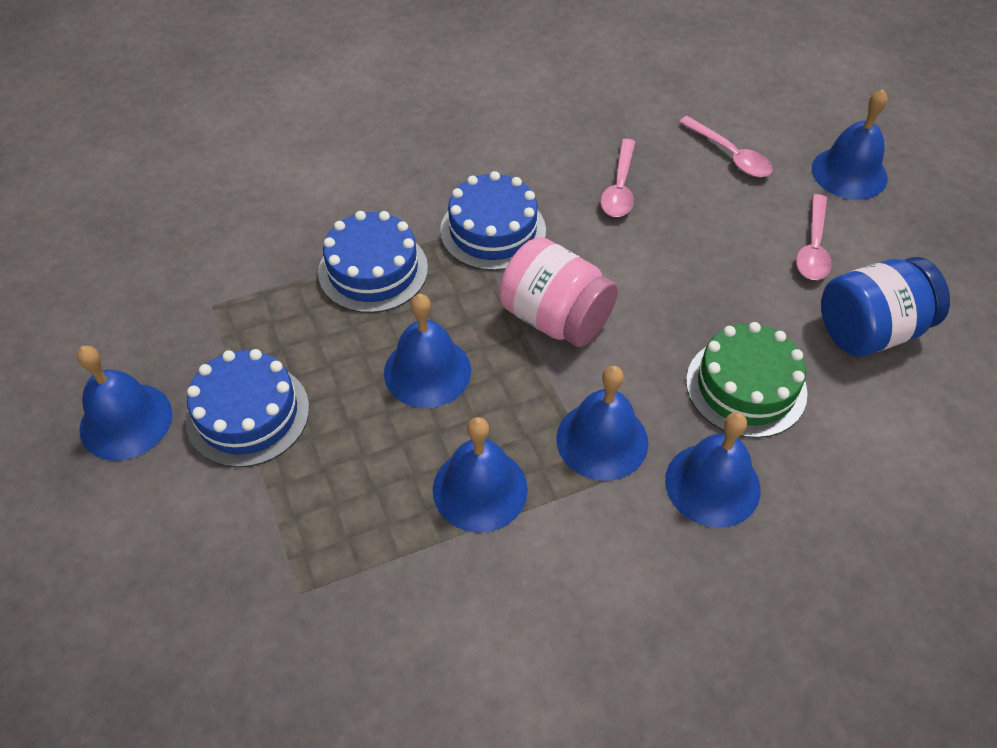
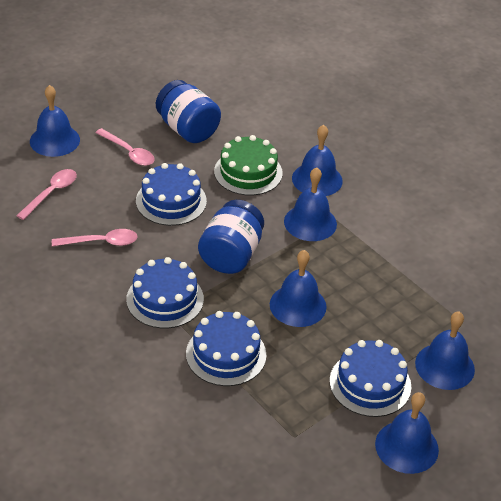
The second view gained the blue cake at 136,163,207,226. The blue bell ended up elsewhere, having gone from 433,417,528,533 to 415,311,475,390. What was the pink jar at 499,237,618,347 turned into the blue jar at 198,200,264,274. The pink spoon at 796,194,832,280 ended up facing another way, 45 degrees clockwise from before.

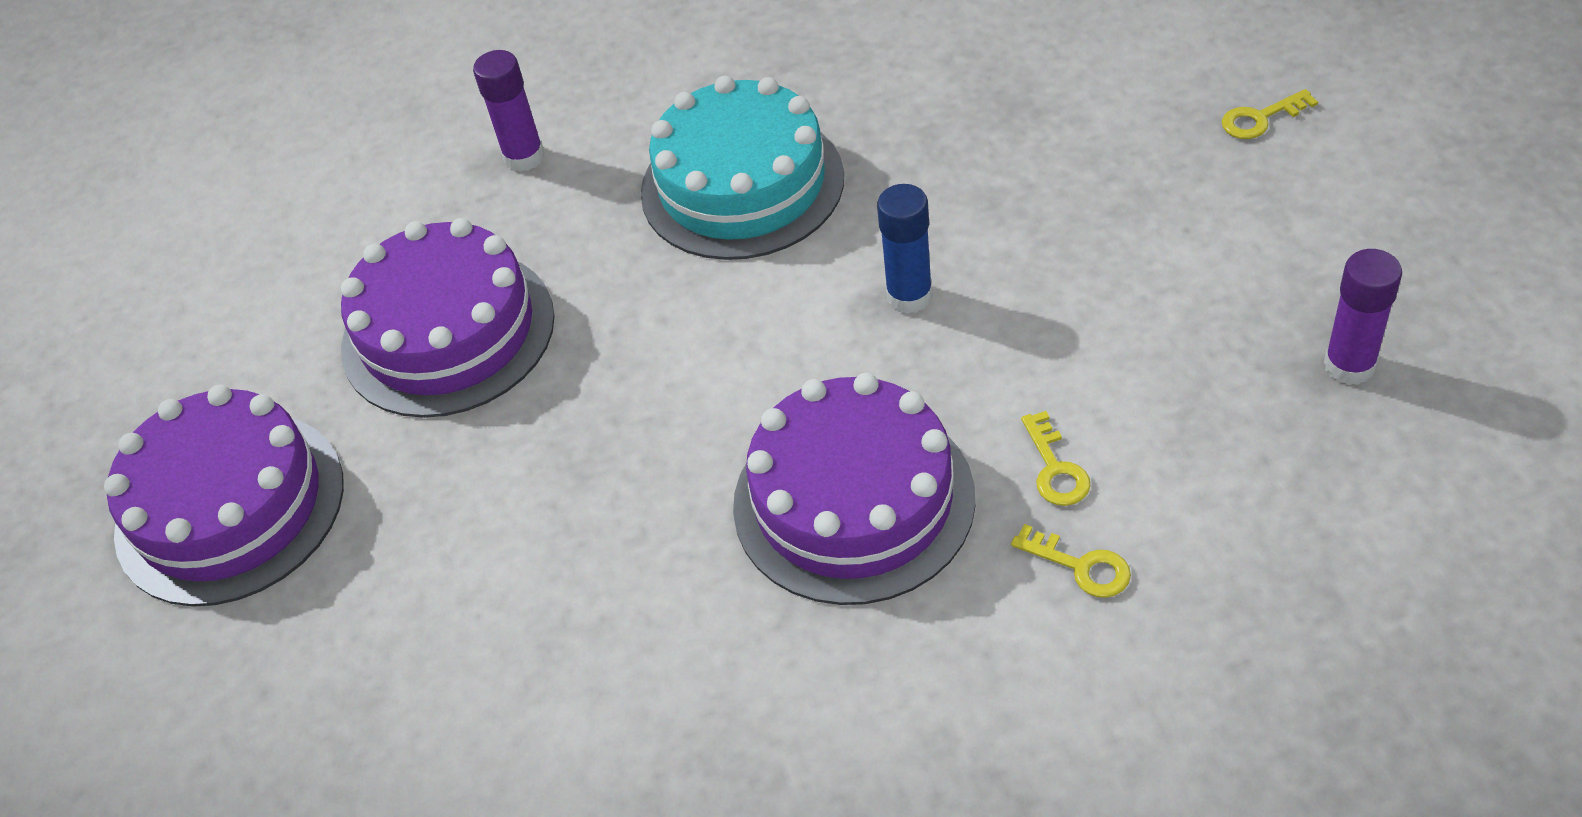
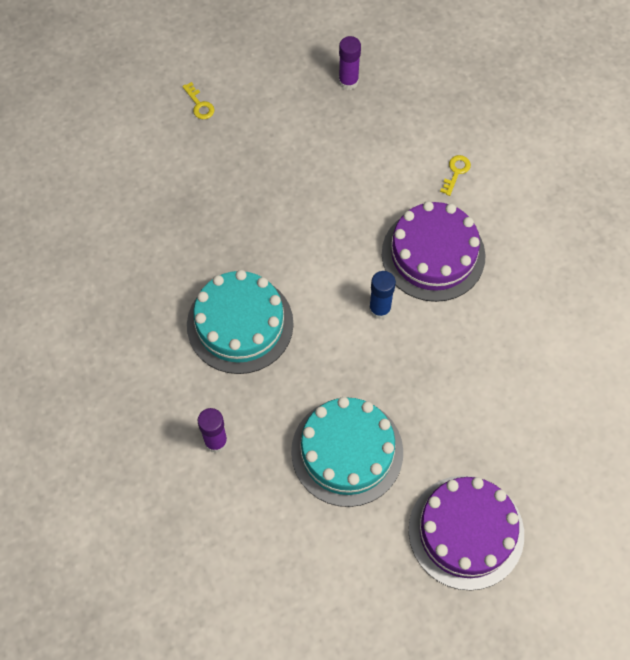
The second view lost the yellow key at 1021,411,1091,506. The blue glue stick ended up elsewhere, having gone from 877,184,933,314 to 369,271,396,319. What was the purple cake at 341,218,555,418 turned into the turquoise cake at 291,397,403,507.

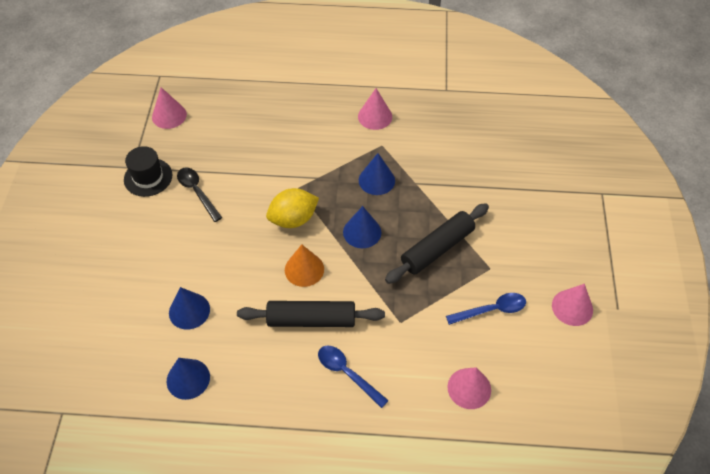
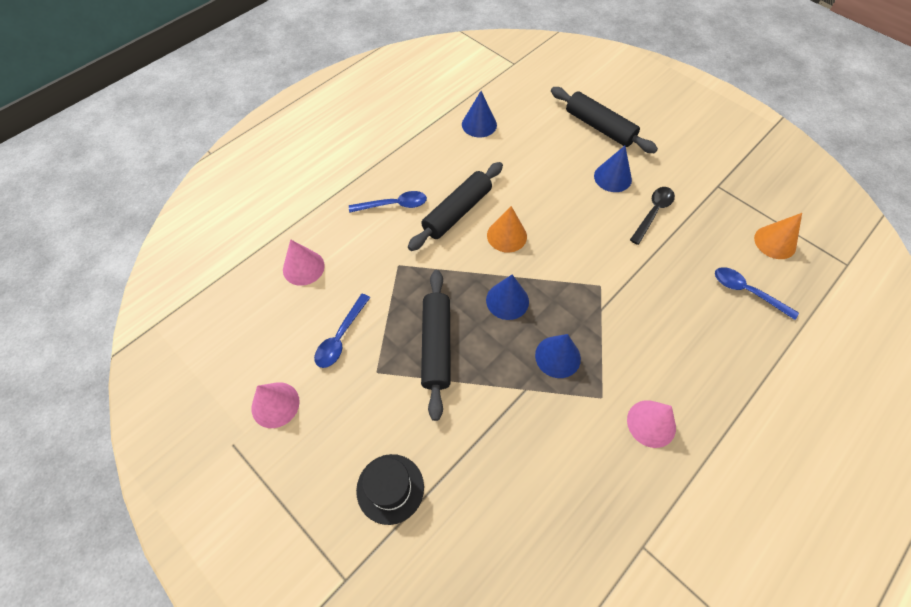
The second view lost the yellow lemon at 266,188,319,228. The second view gained the black rolling pin at 551,87,658,153. The second view gained the blue spoon at 715,267,799,320. The black hat ended up elsewhere, having gone from 124,146,172,197 to 356,454,424,525. The blue cone ended up elsewhere, having gone from 169,287,210,329 to 594,146,632,192. What was the pink cone at 152,87,187,129 turned into the orange cone at 754,213,802,259. The black spoon at 177,168,222,222 ended up facing another way, 60 degrees counterclockwise from before.

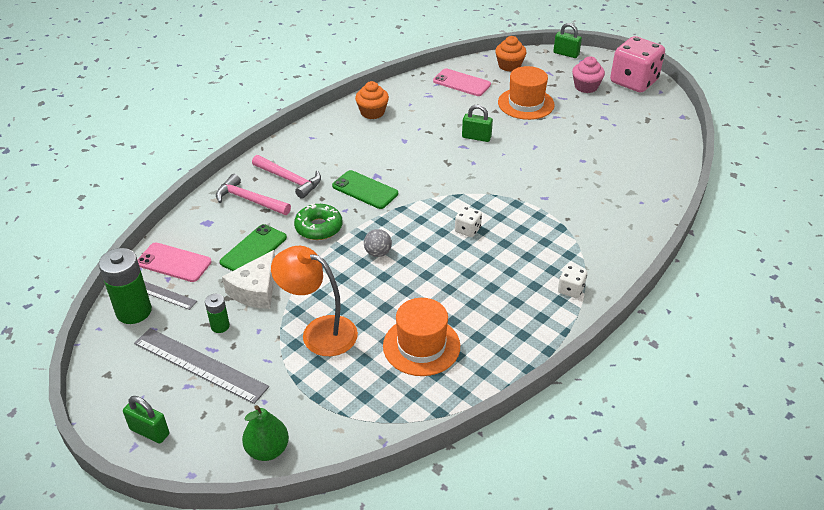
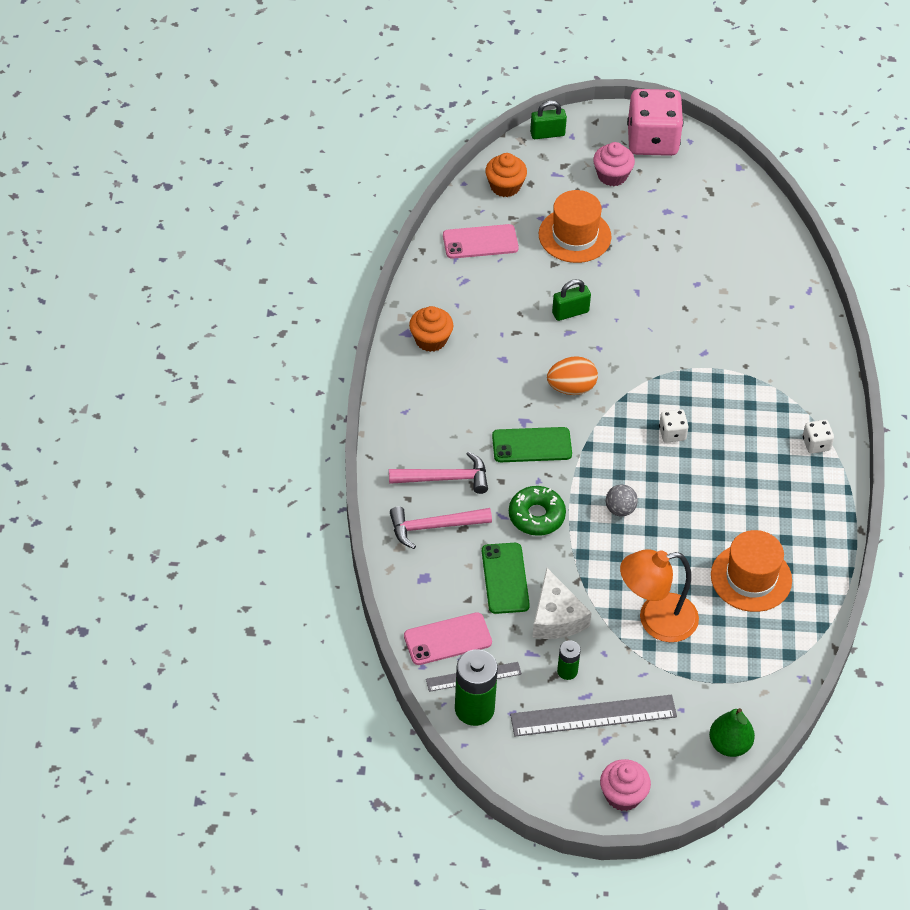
The second view gained the orange egg at 547,356,598,395. Where the green padlock stood at 123,396,169,444, the pink cupcake came to stand at 600,759,651,811.

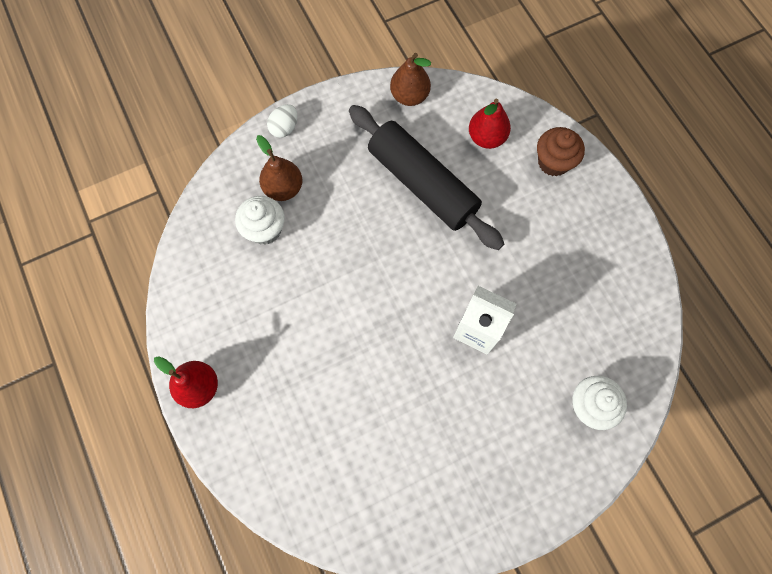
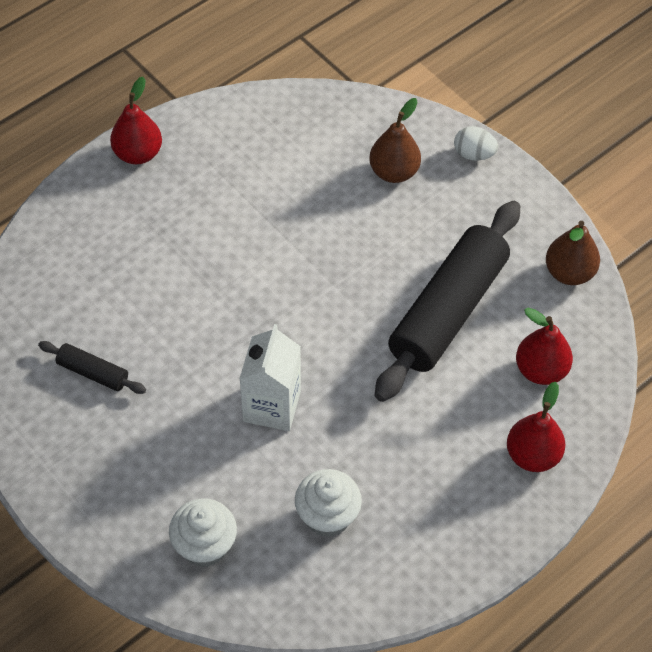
The second view gained the black rolling pin at 38,341,146,394. The white cupcake ended up elsewhere, having gone from 235,196,285,245 to 295,469,362,537. Where the brown cupcake stood at 537,127,585,176, the red pear came to stand at 507,382,565,472.

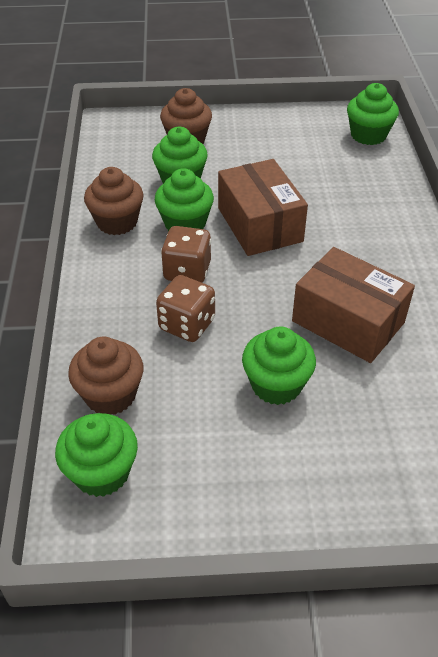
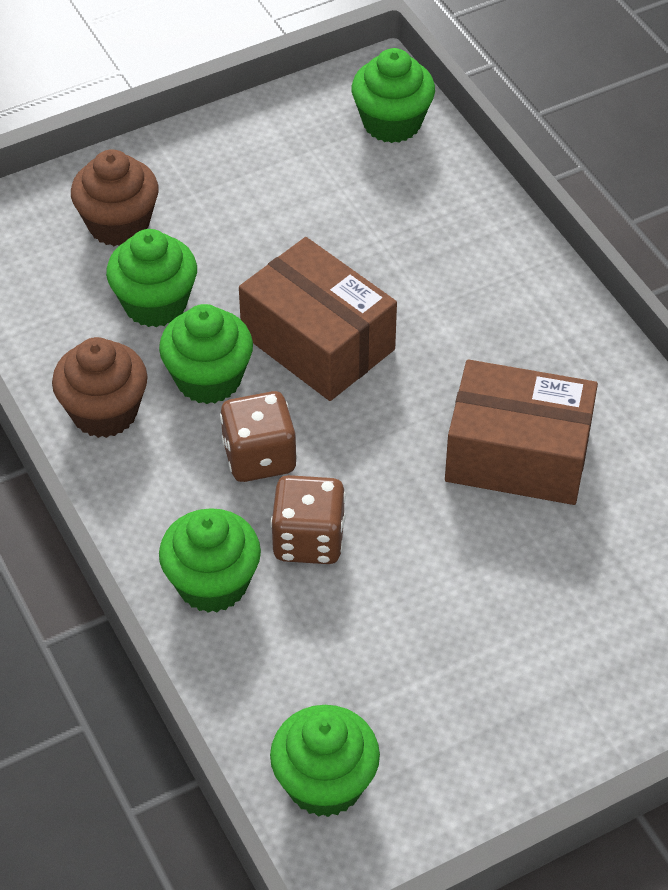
The second view lost the brown cupcake at 68,337,144,415. The green cupcake ended up elsewhere, having gone from 242,327,316,405 to 159,508,261,613.

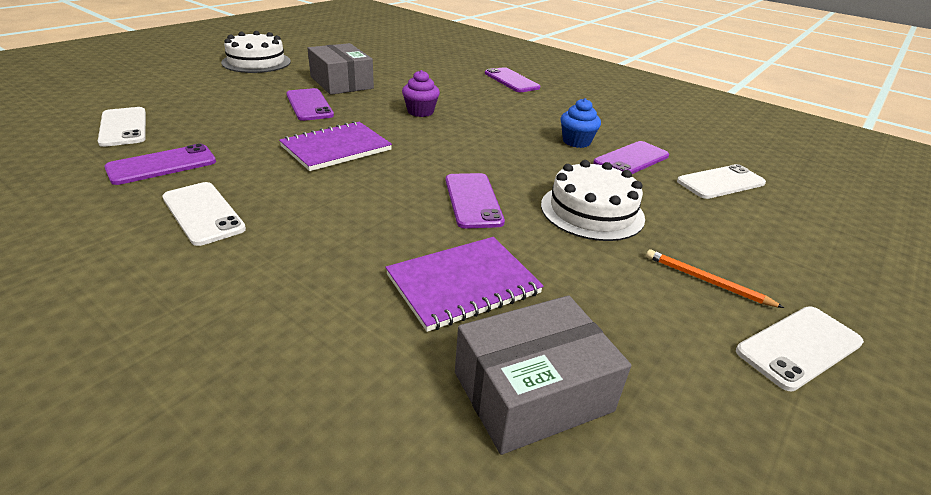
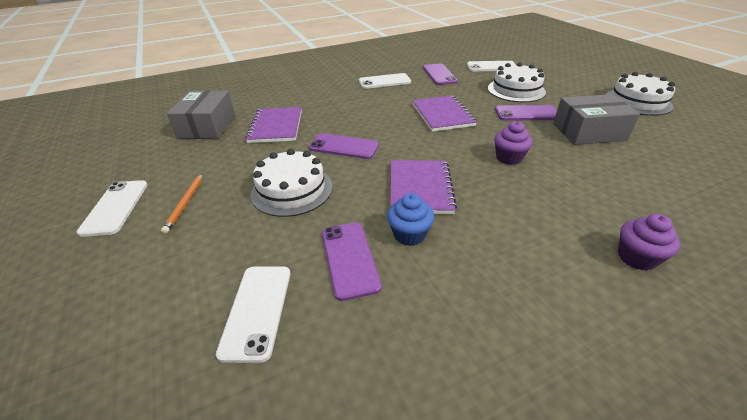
The second view gained the purple notebook at 390,160,457,214. The second view gained the white cake at 488,62,546,102. Where the purple phone stood at 485,67,540,92, the purple cupcake came to stand at 618,214,680,271. The orange pencil at 646,249,784,308 ended up facing another way, 120 degrees clockwise from before.

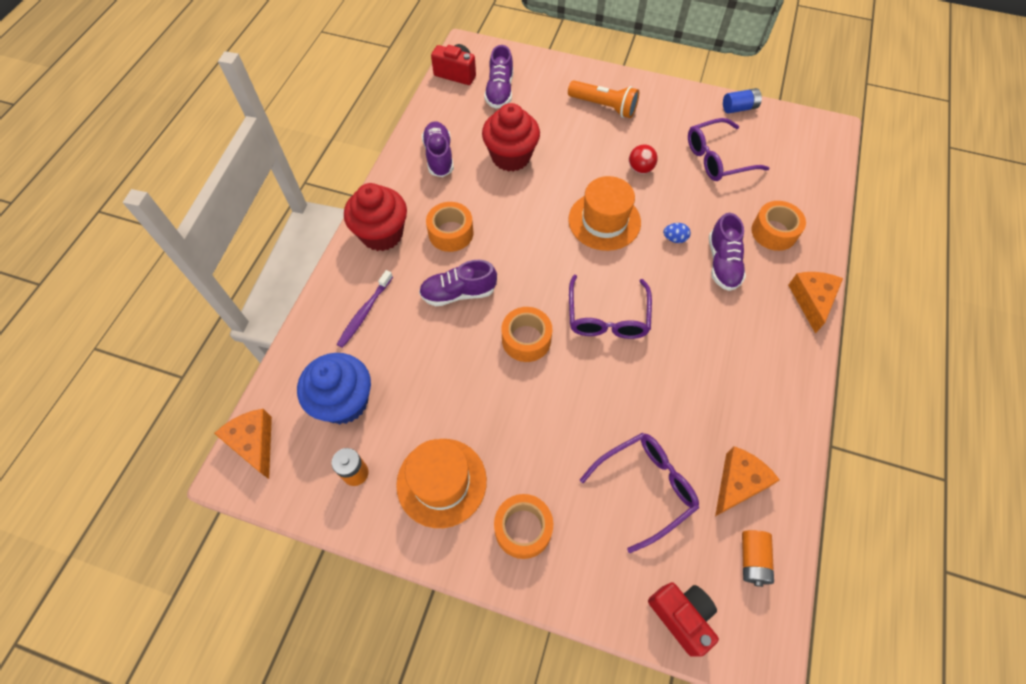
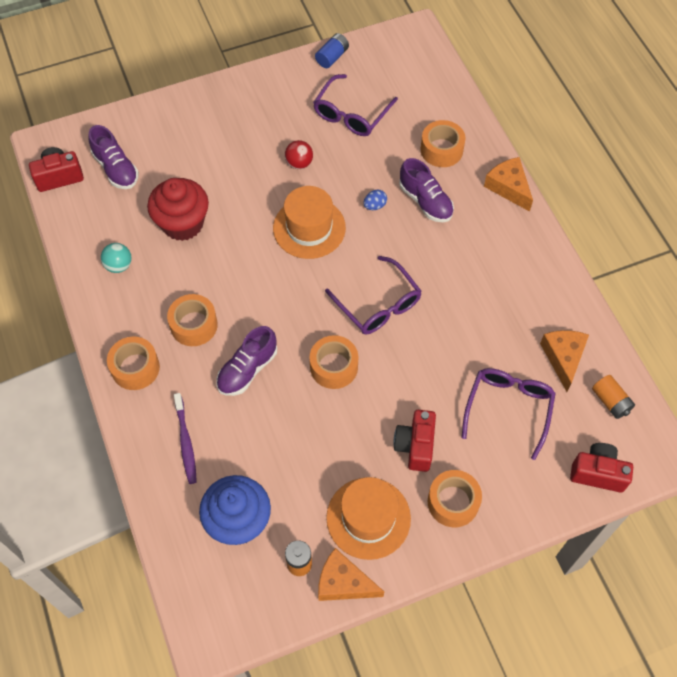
The second view lost the orange flashlight at 568,80,639,118. The second view gained the red camera at 393,410,436,472. The orange cheese ended up elsewhere, having gone from 214,409,272,479 to 318,548,384,601. Where the red cupcake stood at 344,183,407,251, the orange tape came to stand at 107,337,160,390. Where the purple shoe stood at 422,121,454,177, the turquoise ball came to stand at 101,243,132,273.

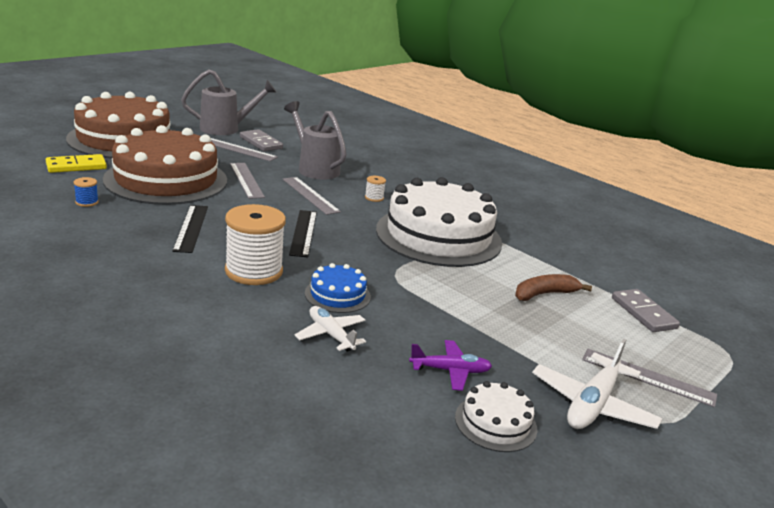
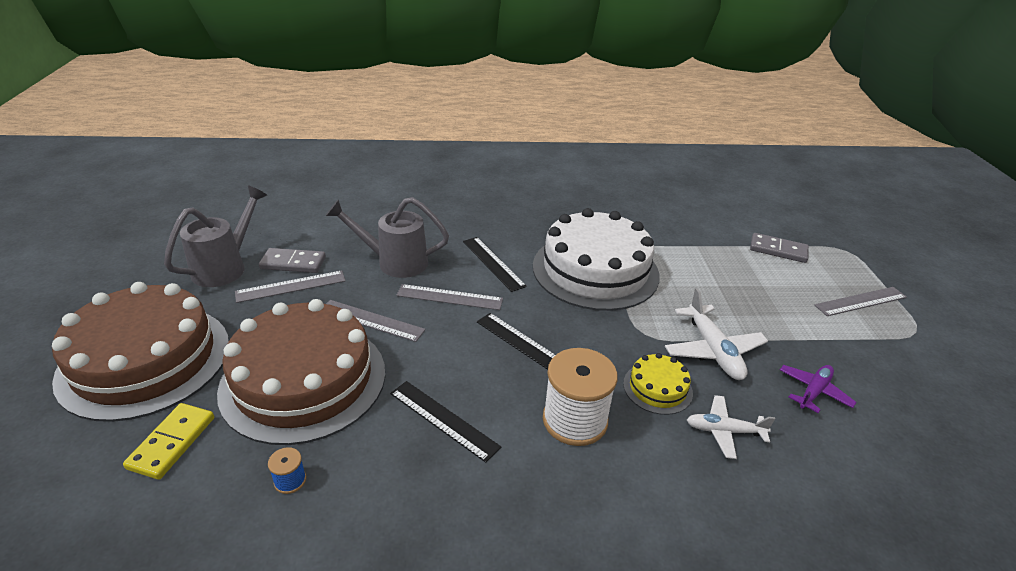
The second view lost the white cake at 455,381,537,452. The second view lost the brown banana at 515,274,592,301. The white plane ended up elsewhere, having gone from 532,339,662,429 to 665,288,768,380. Where the white spool stood at 365,176,386,202, the black ruler came to stand at 463,237,527,292. What was the blue cake at 305,263,371,313 turned into the yellow cake at 623,353,693,415.

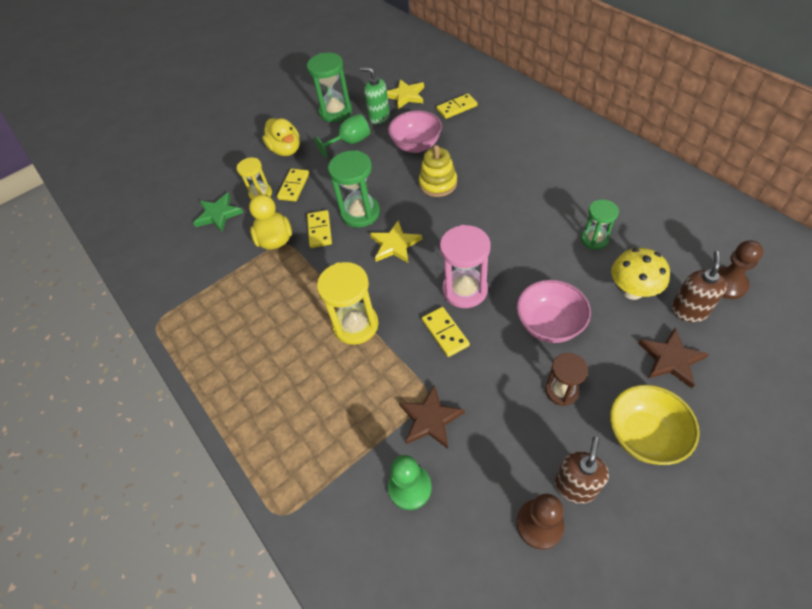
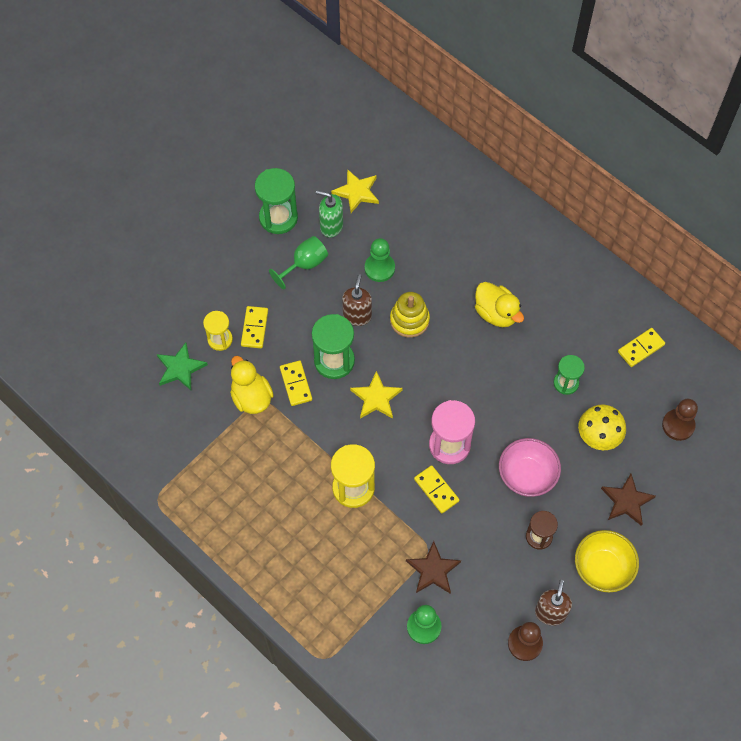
The yellow duck ended up elsewhere, having gone from 262,118,300,156 to 475,282,524,327. The yellow domino ended up elsewhere, having gone from 436,94,478,119 to 618,328,665,367. The brown soap dispenser ended up elsewhere, having gone from 671,251,727,322 to 342,274,372,326. Where the pink bowl stood at 388,110,442,153, the green pawn came to stand at 365,238,395,282.

